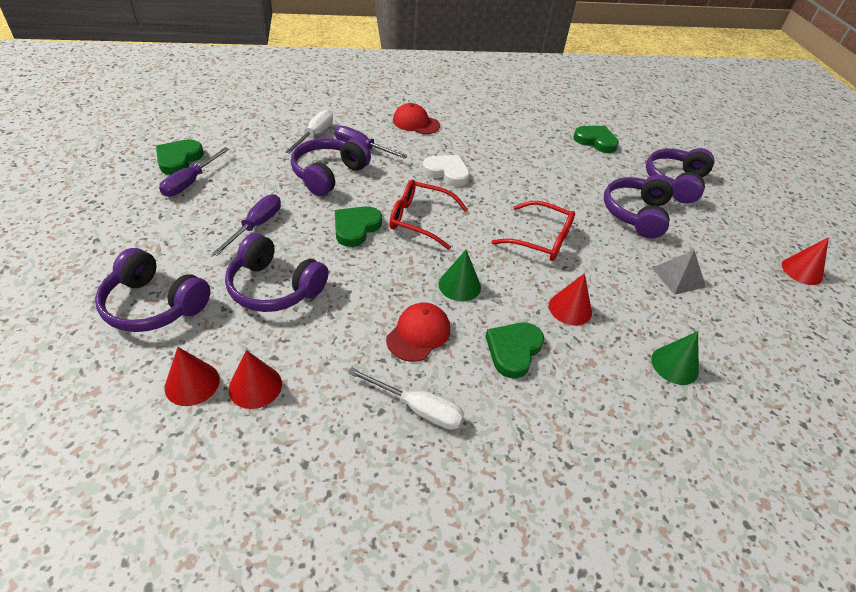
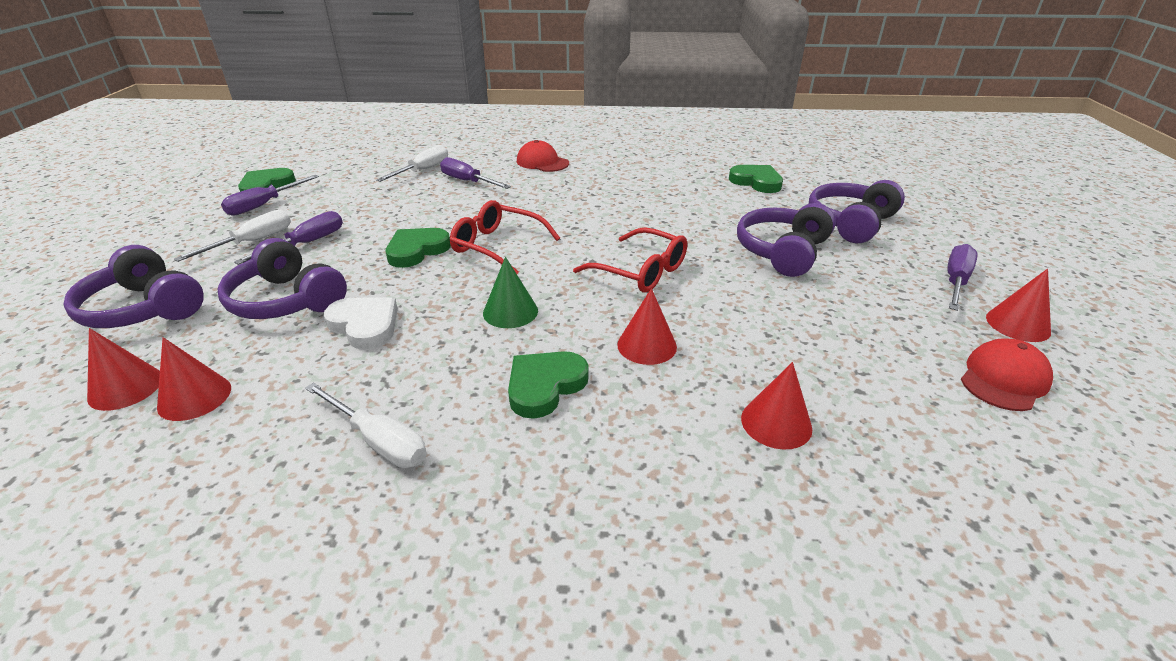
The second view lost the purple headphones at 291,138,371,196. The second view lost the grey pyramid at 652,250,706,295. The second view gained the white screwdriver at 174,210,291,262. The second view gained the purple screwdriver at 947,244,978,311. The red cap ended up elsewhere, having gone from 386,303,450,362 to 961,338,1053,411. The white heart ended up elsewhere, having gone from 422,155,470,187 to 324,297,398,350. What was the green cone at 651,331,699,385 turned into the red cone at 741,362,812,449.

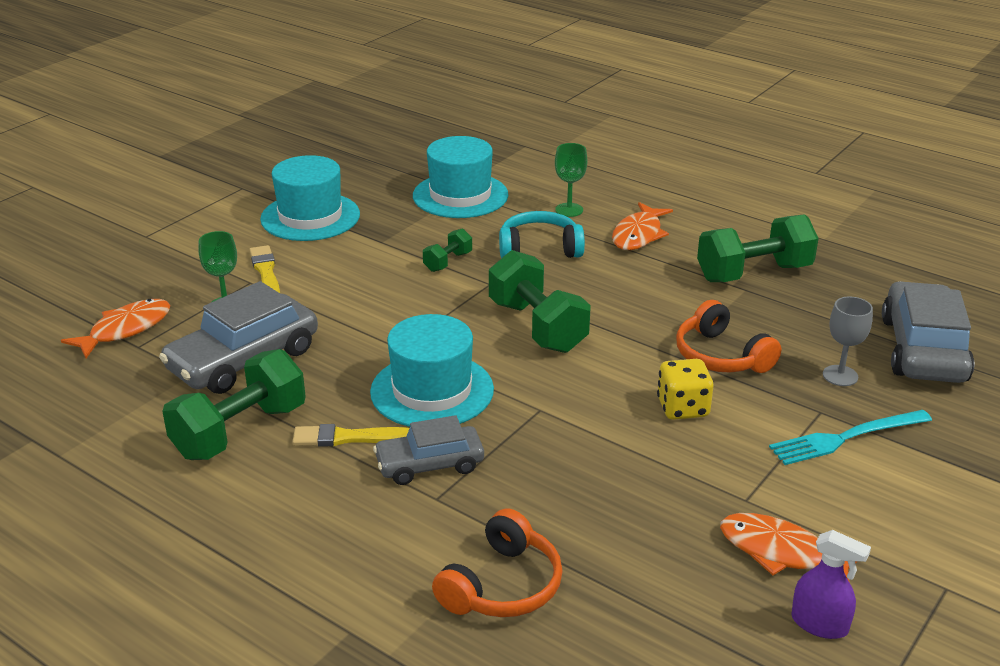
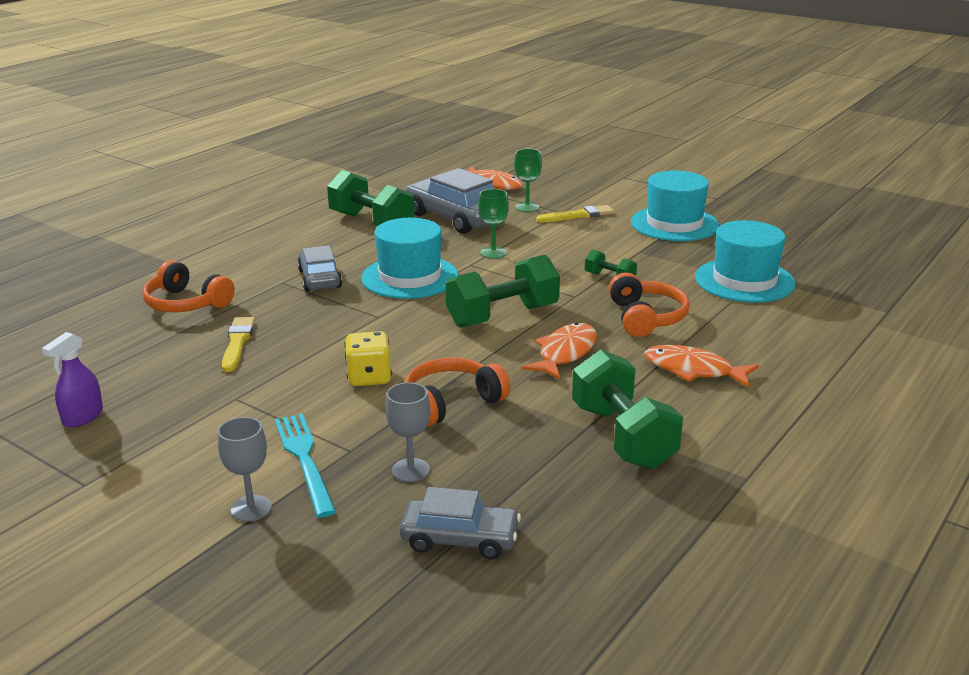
The second view gained the grey goblet at 218,417,272,522. The yellow brush ended up elsewhere, having gone from 292,424,409,447 to 222,317,255,372. The green goblet ended up elsewhere, having gone from 555,143,587,217 to 478,189,509,259. The orange fish ended up elsewhere, having gone from 720,513,858,583 to 521,323,597,380. What was the turquoise headphones at 499,211,585,258 turned into the orange headphones at 609,273,690,337. The size of the grey car at 882,281,975,383 changed by a factor of 0.62.

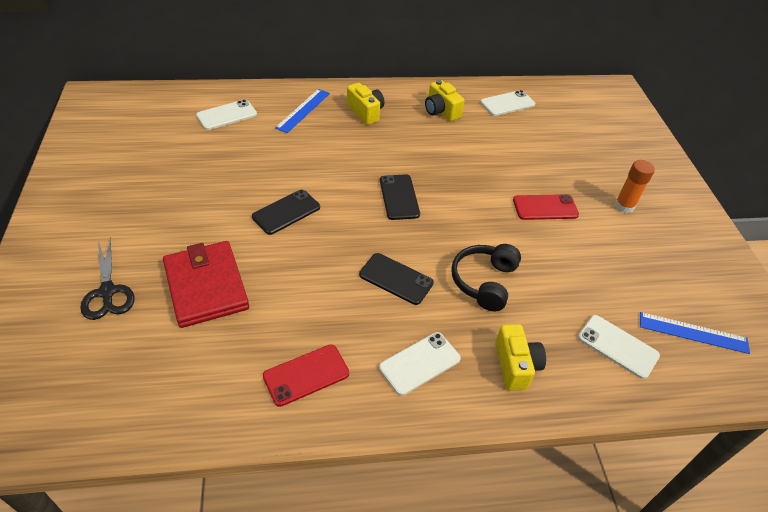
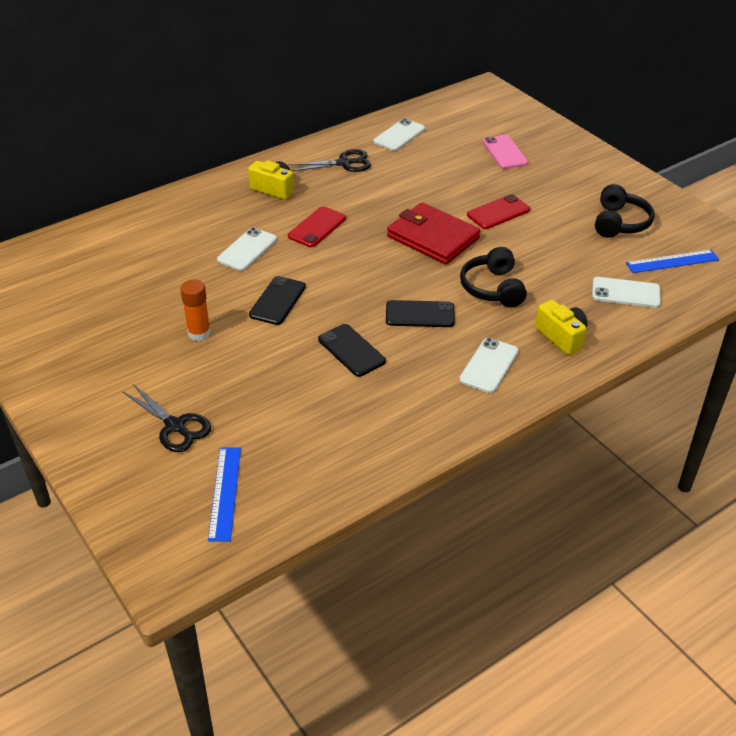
The second view gained the pink phone at 482,135,528,169. The second view gained the black headphones at 595,184,655,238. The red wallet ended up elsewhere, having gone from 163,241,249,328 to 387,203,481,264. The white phone ended up elsewhere, having gone from 196,99,257,130 to 217,227,277,271. The red phone ended up elsewhere, having gone from 263,344,349,407 to 288,206,346,247. The blue ruler ended up elsewhere, having gone from 275,89,330,133 to 208,448,241,542. The black phone ended up elsewhere, having gone from 380,174,420,220 to 318,324,386,377. The orange glue stick ended up elsewhere, having gone from 615,160,655,213 to 180,279,211,341. Where the yellow camera stood at 425,80,465,121, the black scissors came to stand at 287,149,371,172.

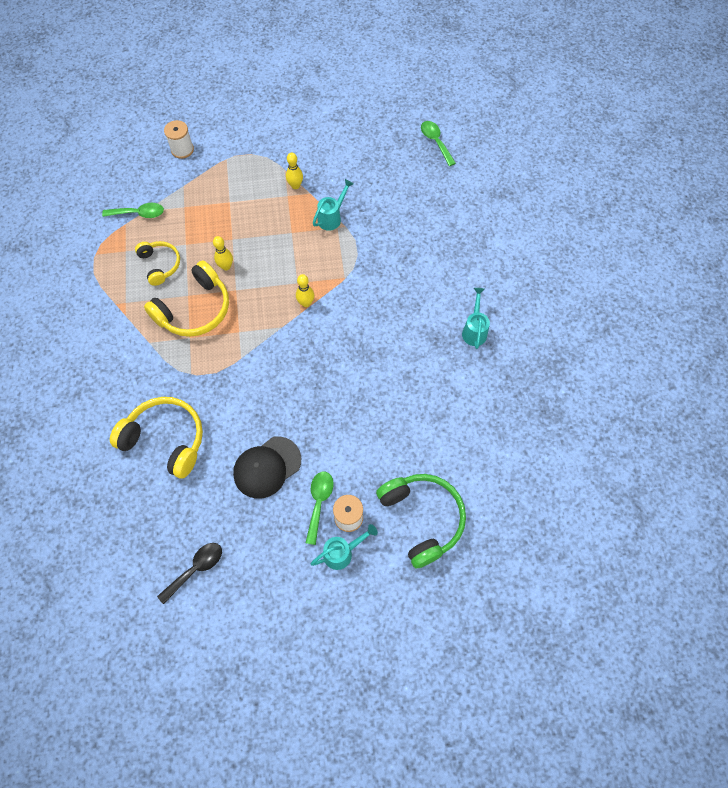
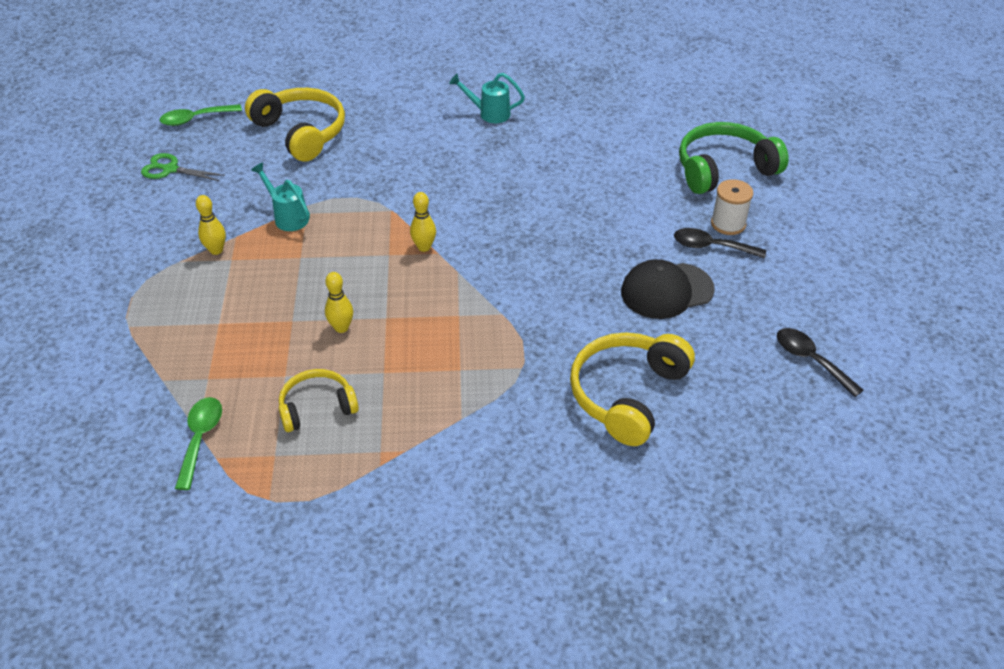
The second view lost the white spool at 164,120,194,159. The second view lost the turquoise watering can at 311,524,378,570. The second view gained the green scissors at 141,153,225,181. The yellow headphones ended up elsewhere, having gone from 144,260,229,337 to 245,88,345,162. What was the green spoon at 306,471,334,545 turned into the black spoon at 674,228,766,258. The black cap at 233,436,301,499 ended up facing another way, 105 degrees clockwise from before.

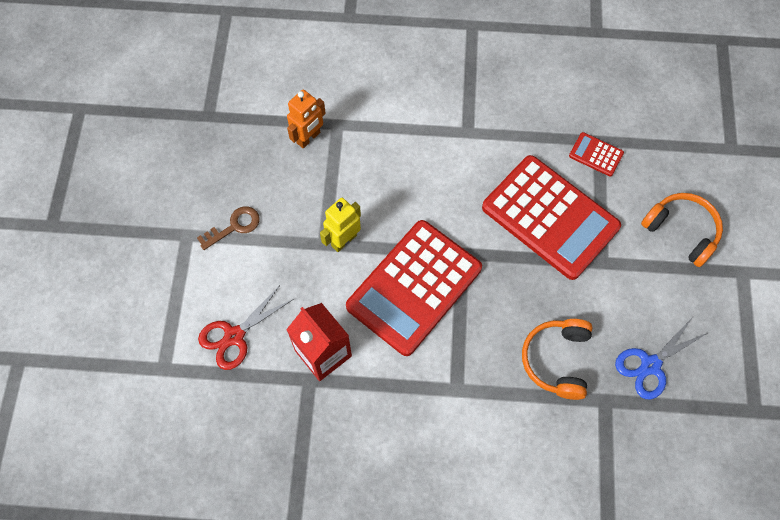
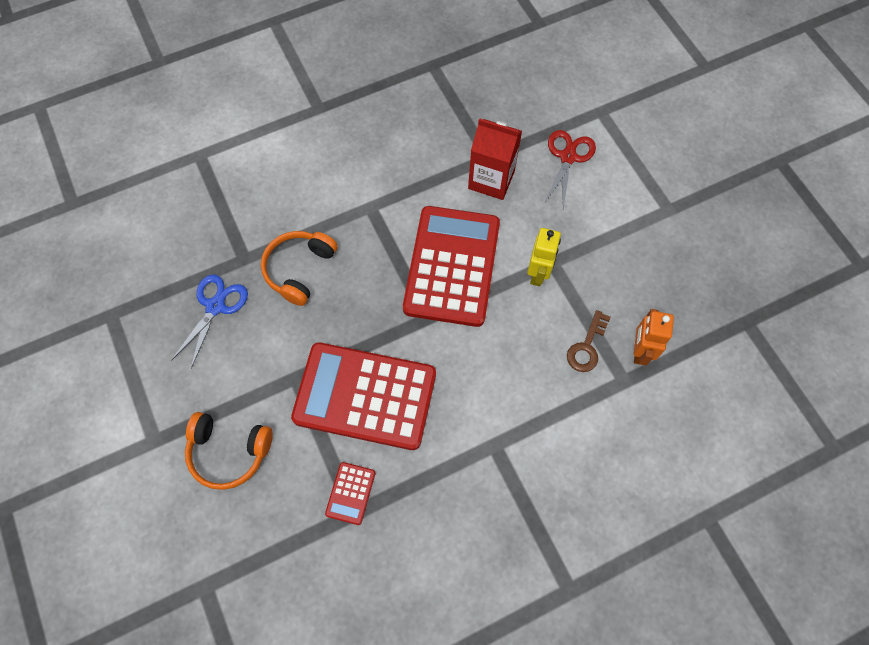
The brown key ended up elsewhere, having gone from 197,206,260,250 to 567,310,611,372. The orange headphones at 522,319,592,400 ended up facing another way, 135 degrees counterclockwise from before. The red calculator at 569,132,624,176 ended up facing another way, 105 degrees clockwise from before.

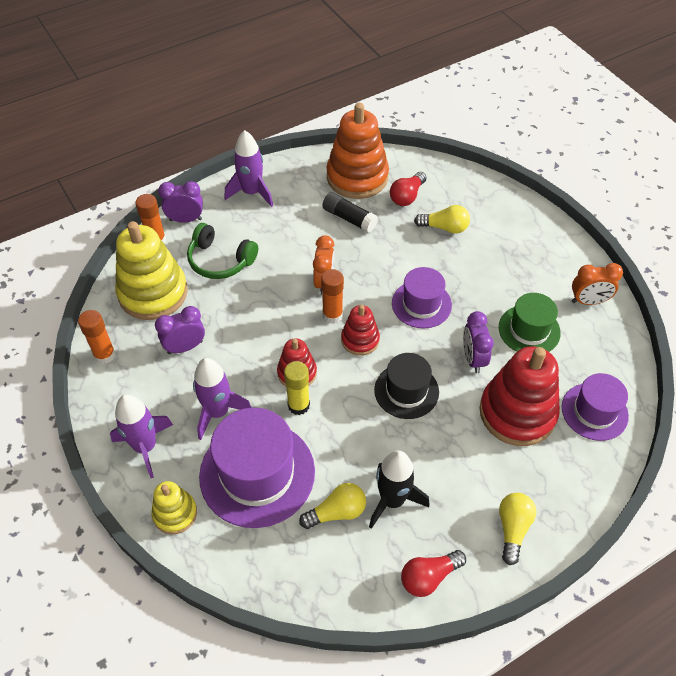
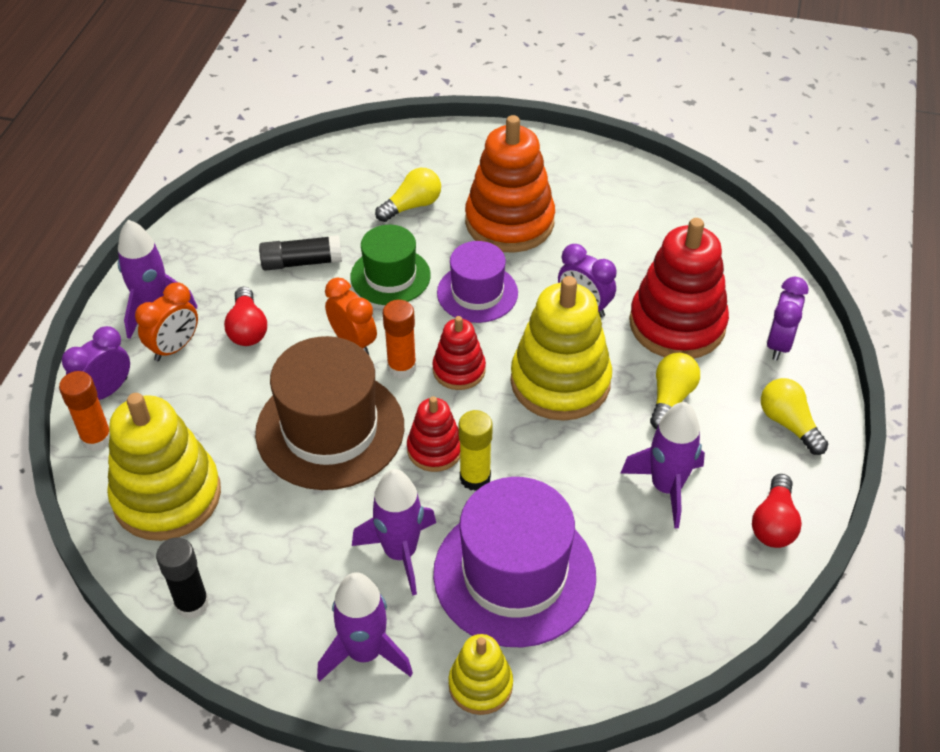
The second view lost the green headphones at 187,223,258,279. The second view lost the purple hat at 562,373,629,441. The second view gained the brown hat at 255,336,404,490. The purple clock ended up elsewhere, having gone from 155,306,205,354 to 767,277,809,360. The yellow light bulb ended up elsewhere, having gone from 299,483,366,529 to 650,353,700,429. The orange stacking toy ended up elsewhere, having gone from 326,103,389,199 to 465,115,555,253. The red light bulb ended up elsewhere, having gone from 390,172,426,206 to 224,287,267,346. The green hat ended up elsewhere, having gone from 499,293,561,352 to 350,225,431,305. The orange clock ended up elsewhere, having gone from 572,263,623,305 to 135,282,198,361. Where the black hat stood at 374,353,439,419, the yellow stacking toy came to stand at 510,276,612,421. What was the orange glue stick at 78,310,116,364 turned into the black glue stick at 156,537,209,619. What was the black rocket at 369,450,430,529 turned into the purple rocket at 621,402,705,528.

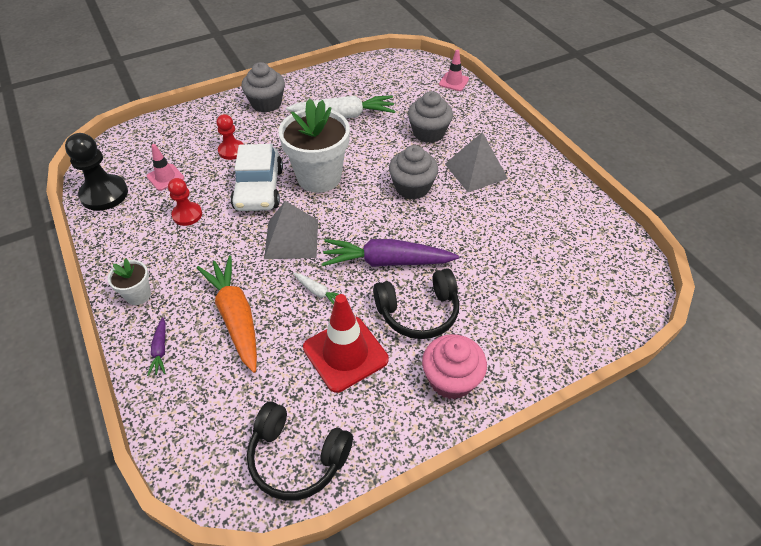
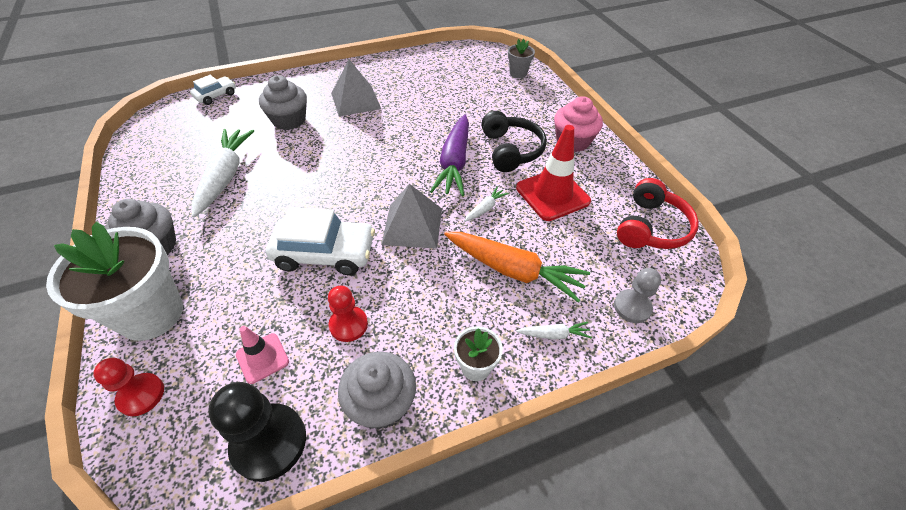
The second view gained the grey flower pot at 508,39,535,78. The second view gained the grey pawn at 614,268,661,323. The red pawn ended up elsewhere, having gone from 216,114,243,160 to 93,358,164,416. The white flower pot ended up elsewhere, having gone from 278,98,350,193 to 46,222,183,341. The grey cupcake ended up elsewhere, having gone from 389,145,438,200 to 338,351,416,429. Where the pink traffic cone stood at 439,49,469,91, the white car came to stand at 190,75,236,105. What was the purple carrot at 147,317,166,376 turned into the white carrot at 516,322,592,340. What was the black headphones at 247,401,353,501 turned into the red headphones at 617,178,699,249. The orange carrot at 197,255,257,373 ended up facing another way, 135 degrees counterclockwise from before.

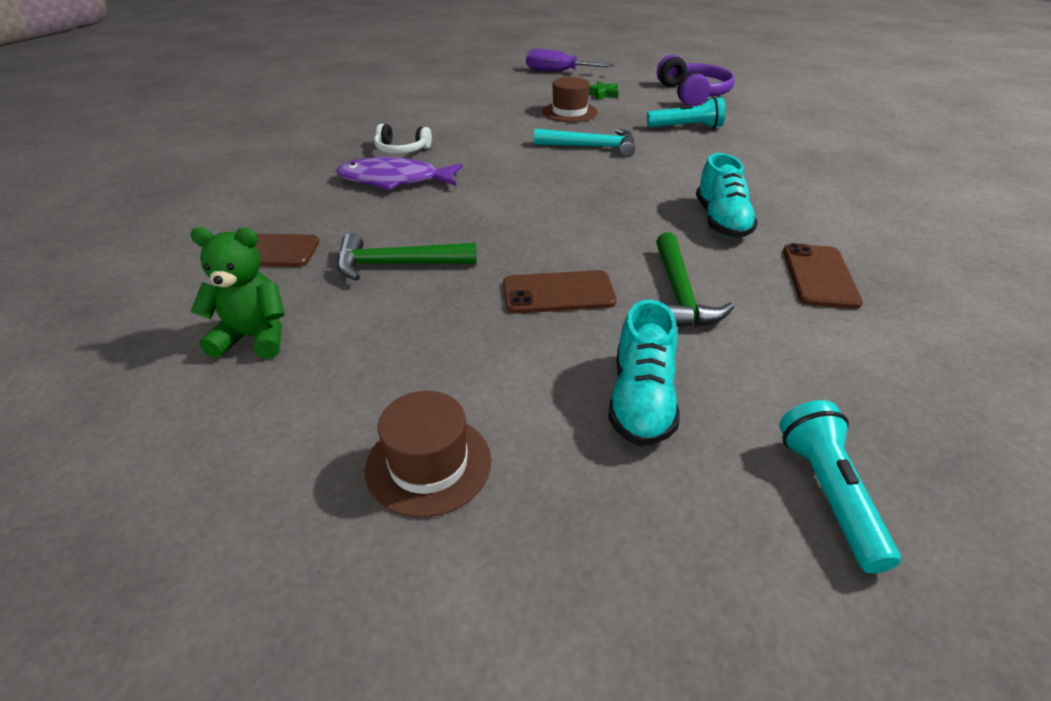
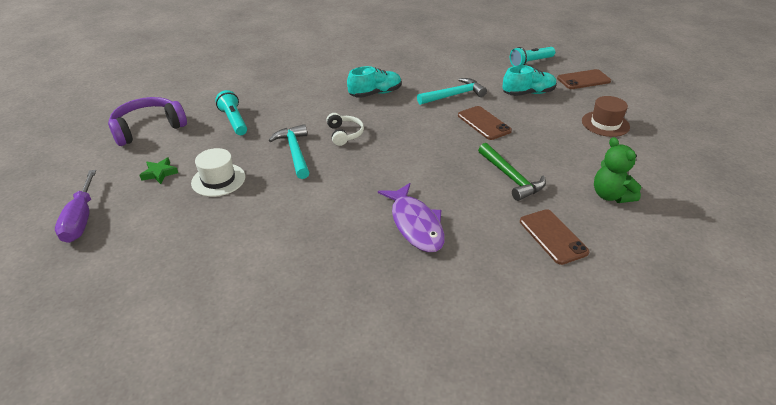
The white headphones ended up elsewhere, having gone from 374,124,432,154 to 327,113,364,146. The brown phone ended up elsewhere, having gone from 783,243,863,309 to 557,69,611,89. What was the brown hat at 542,77,598,122 turned into the white hat at 191,148,245,197. What was the green hammer at 656,233,734,327 turned into the turquoise hammer at 417,78,487,105.

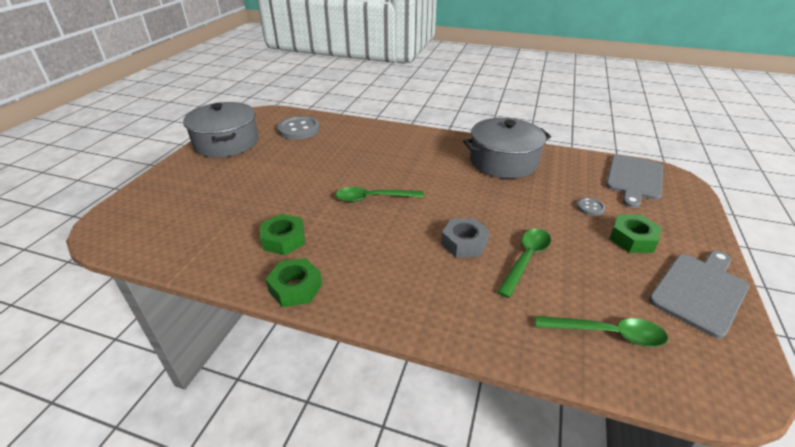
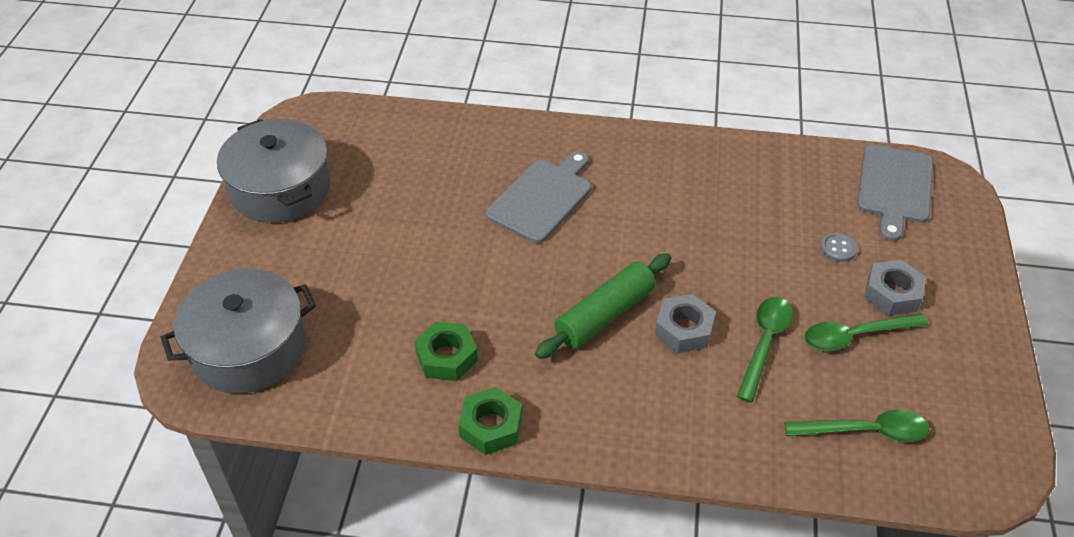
The second view lost the grey button at 277,116,320,140. The second view gained the green rolling pin at 535,253,671,359. The green spoon ended up elsewhere, having gone from 335,187,424,202 to 804,314,928,351. The grey pot ended up elsewhere, having gone from 463,118,551,179 to 160,269,316,393. The grey cutting board ended up elsewhere, having gone from 649,251,749,339 to 486,151,592,243. What was the green nut at 610,215,662,253 turned into the grey nut at 864,260,926,316.

